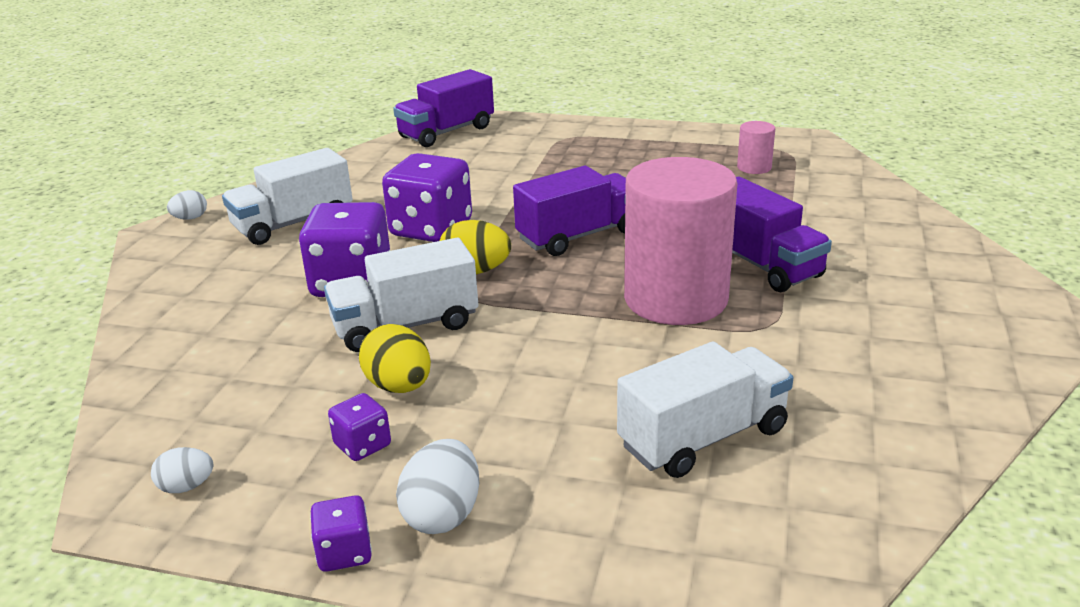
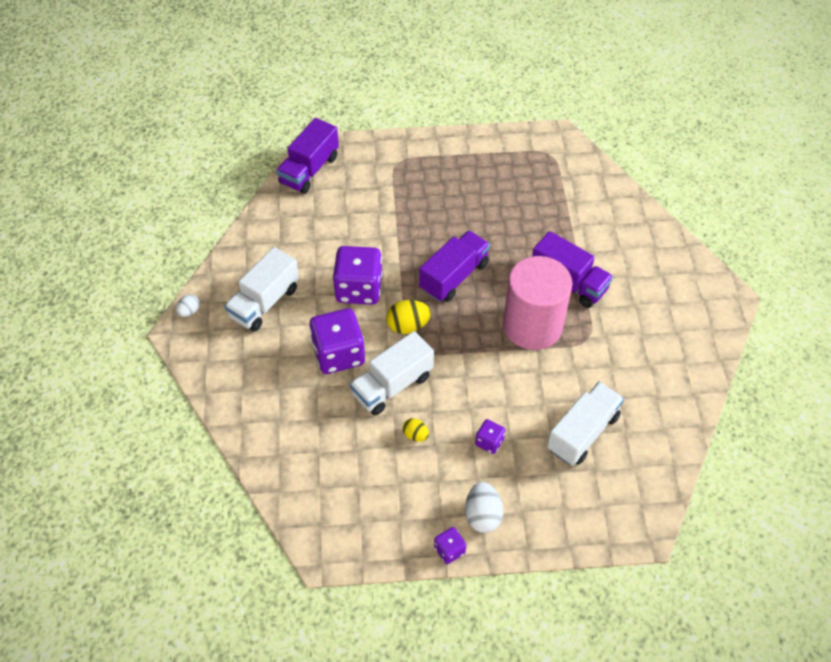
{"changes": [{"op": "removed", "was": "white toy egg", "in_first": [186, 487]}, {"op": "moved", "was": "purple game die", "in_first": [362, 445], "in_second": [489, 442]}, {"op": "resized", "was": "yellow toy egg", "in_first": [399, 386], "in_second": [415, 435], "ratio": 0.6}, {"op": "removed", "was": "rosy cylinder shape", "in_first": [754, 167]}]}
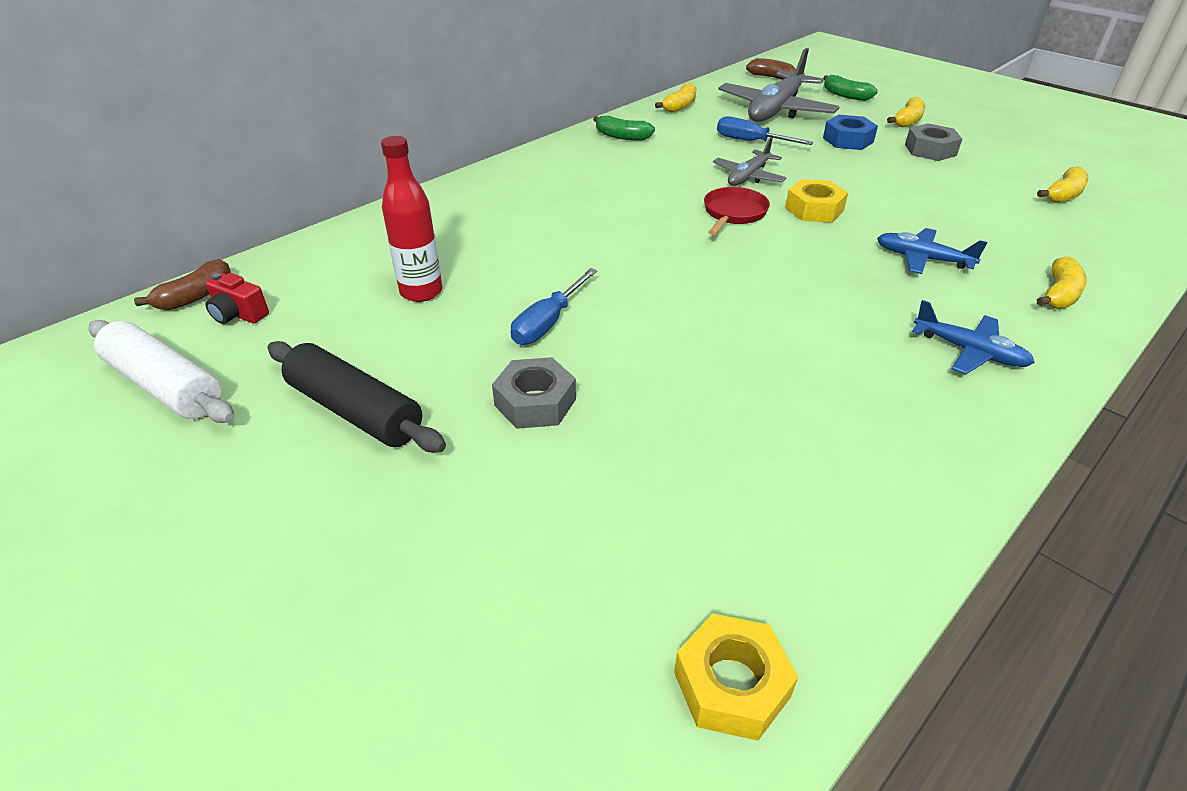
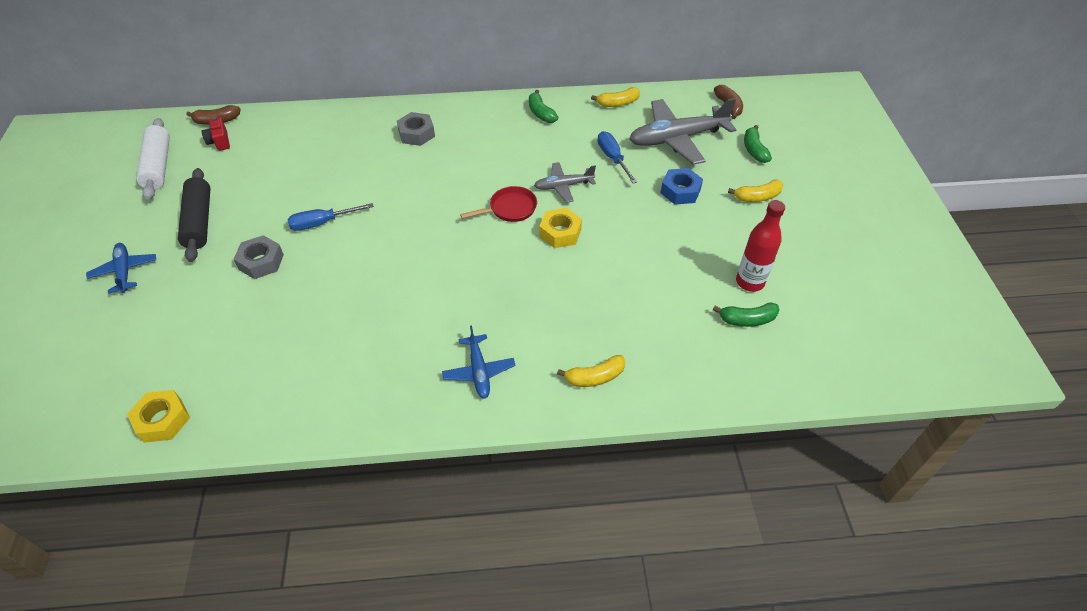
{"changes": [{"op": "moved", "was": "red flask", "in_first": [421, 292], "in_second": [750, 282]}, {"op": "moved", "was": "blue plane", "in_first": [922, 259], "in_second": [124, 271]}, {"op": "moved", "was": "gray nut", "in_first": [930, 150], "in_second": [416, 134]}, {"op": "recoloured", "was": "yellow banana fruit", "now": "green banana fruit", "in_first": [1063, 194], "in_second": [747, 319]}]}
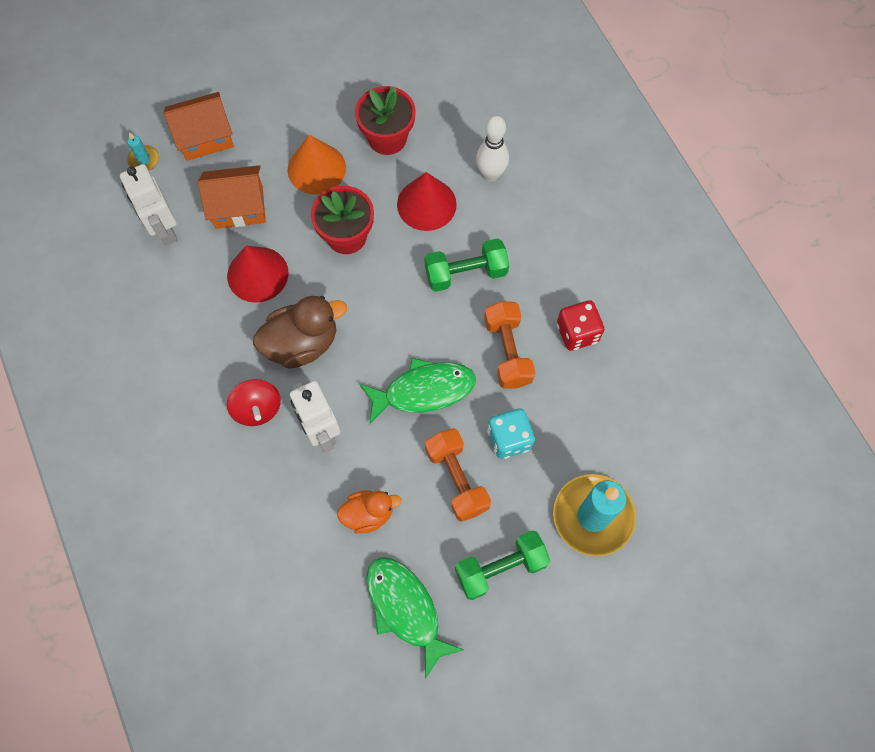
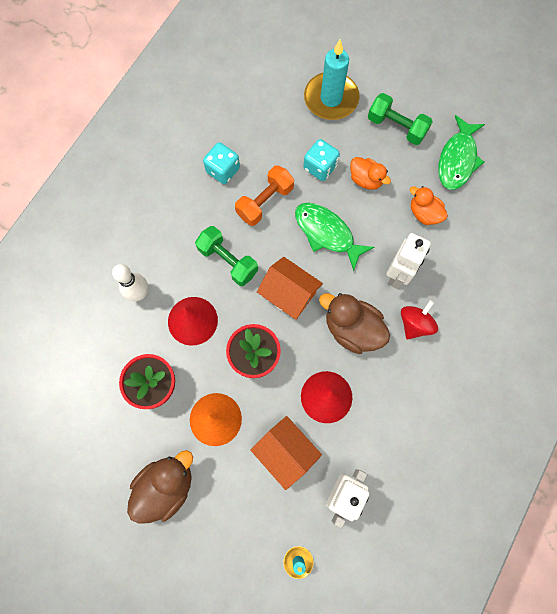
{"changes": [{"op": "moved", "was": "orange-coloured house", "in_first": [205, 137], "in_second": [289, 294]}, {"op": "replaced", "was": "orange-coloured hand weight", "now": "orange-coloured rubber duck", "in_first": [457, 479], "in_second": [366, 179]}, {"op": "recoloured", "was": "red game die", "now": "aqua game die", "in_first": [577, 333], "in_second": [223, 170]}, {"op": "added", "now": "russet rubber duck", "in_second": [166, 486]}]}
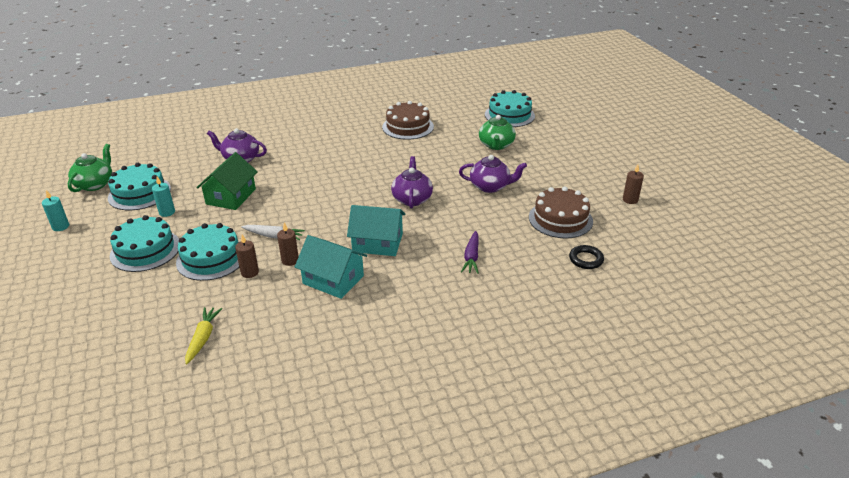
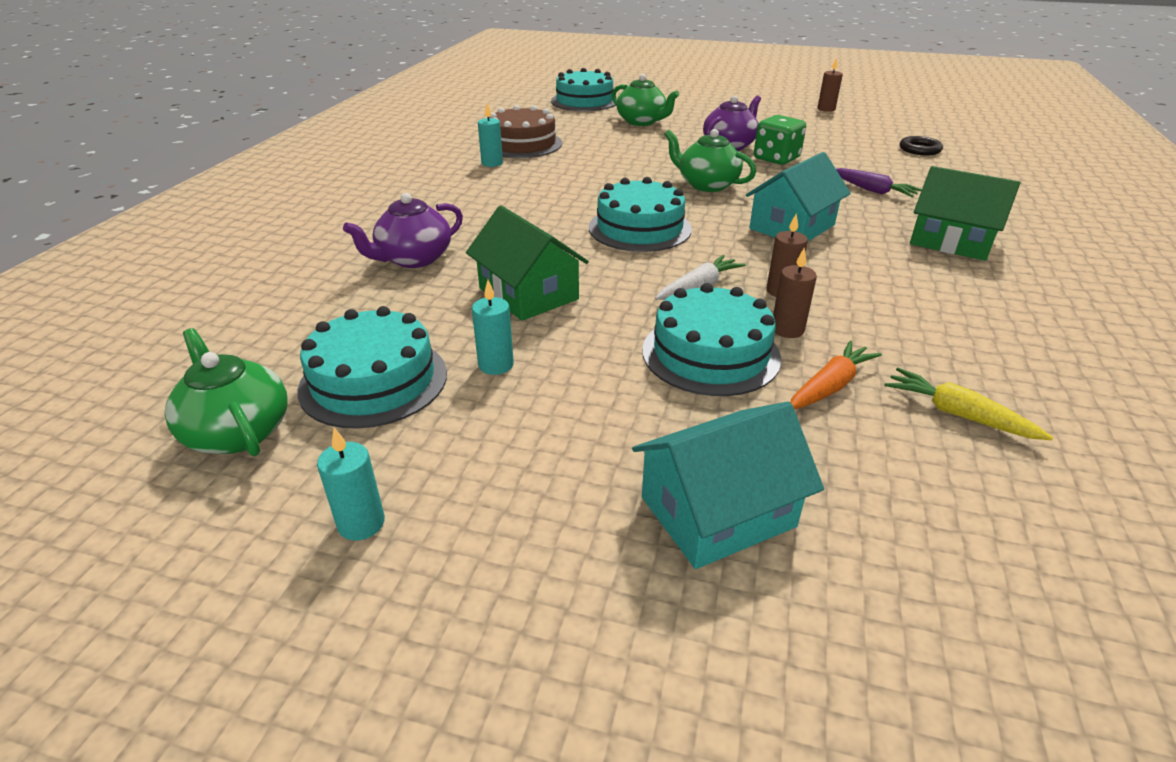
{"changes": [{"op": "moved", "was": "aqua cake", "in_first": [145, 250], "in_second": [640, 228]}, {"op": "moved", "was": "aqua house", "in_first": [333, 280], "in_second": [717, 512]}, {"op": "recoloured", "was": "purple tea pot", "now": "green tea pot", "in_first": [412, 199], "in_second": [706, 185]}, {"op": "removed", "was": "russet cake", "in_first": [560, 219]}, {"op": "added", "now": "aqua wax candle", "in_second": [492, 163]}, {"op": "added", "now": "green game die", "in_second": [776, 159]}, {"op": "added", "now": "orange-coloured toy carrot", "in_second": [830, 386]}, {"op": "added", "now": "green house", "in_second": [951, 241]}]}
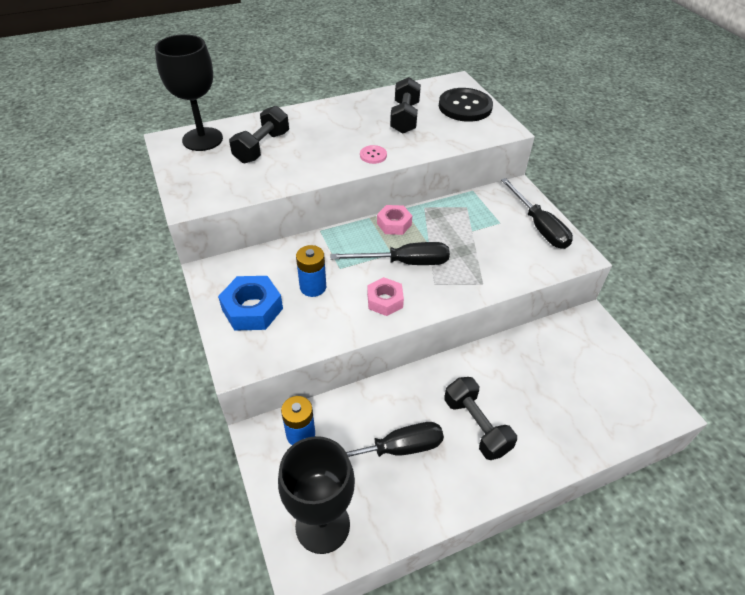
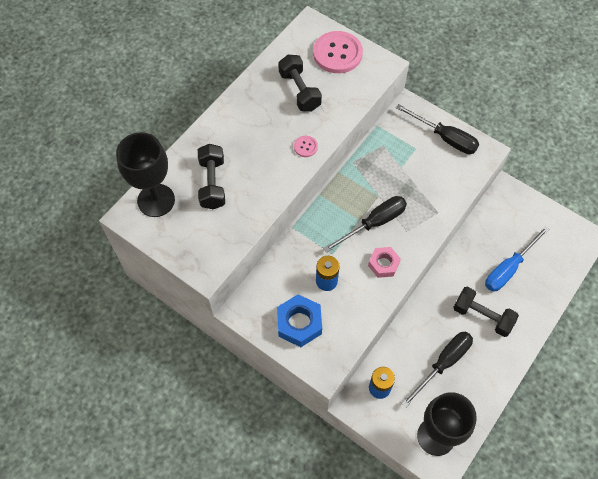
{"changes": [{"op": "removed", "was": "rosy nut", "in_first": [394, 224]}, {"op": "recoloured", "was": "black button", "now": "rosy button", "in_first": [465, 107], "in_second": [337, 53]}, {"op": "added", "now": "blue flat screwdriver", "in_second": [509, 268]}]}
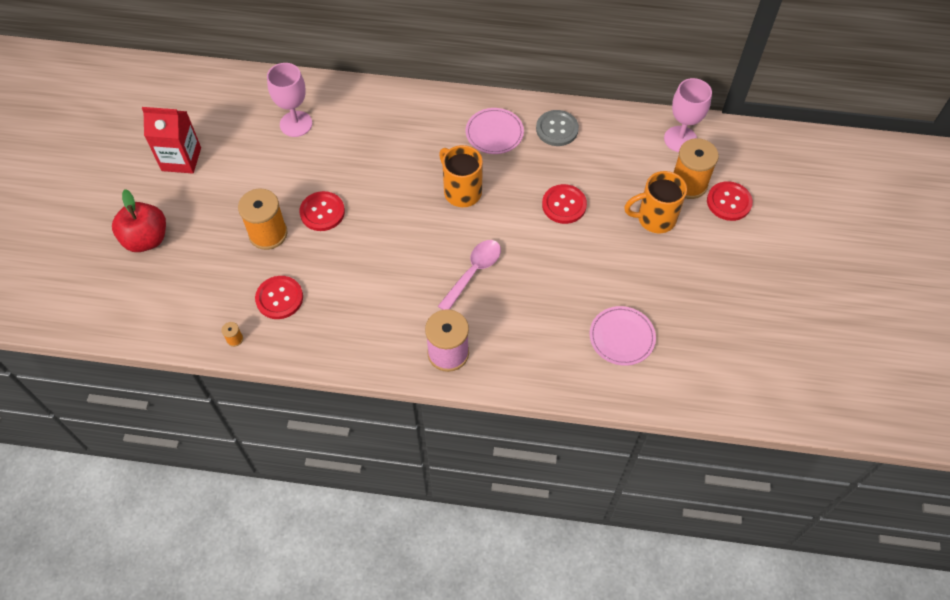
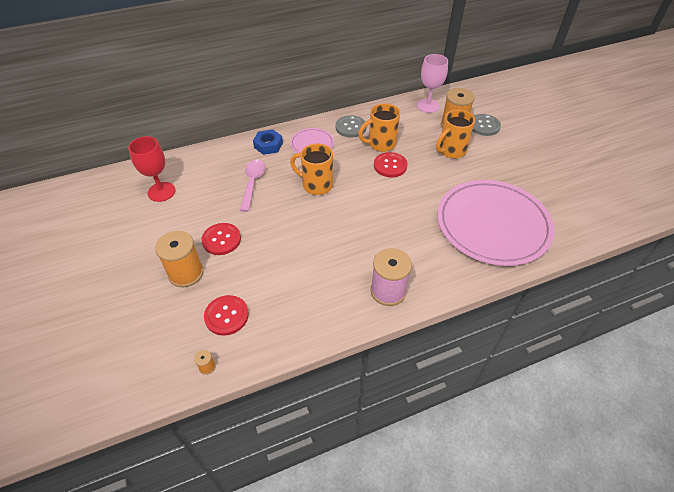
{"changes": [{"op": "removed", "was": "red apple fruit", "in_first": [146, 239]}, {"op": "removed", "was": "red milk carton", "in_first": [181, 159]}, {"op": "recoloured", "was": "rosy chalice", "now": "red chalice", "in_first": [296, 124], "in_second": [161, 192]}, {"op": "moved", "was": "rosy teaspoon", "in_first": [473, 272], "in_second": [253, 183]}, {"op": "resized", "was": "rosy dinner plate", "in_first": [622, 337], "in_second": [492, 225], "ratio": 2.2}, {"op": "recoloured", "was": "red button", "now": "gray button", "in_first": [729, 202], "in_second": [484, 126]}, {"op": "added", "now": "blue nut", "in_second": [268, 145]}, {"op": "added", "now": "orange-coloured coffee mug", "in_second": [380, 144]}]}
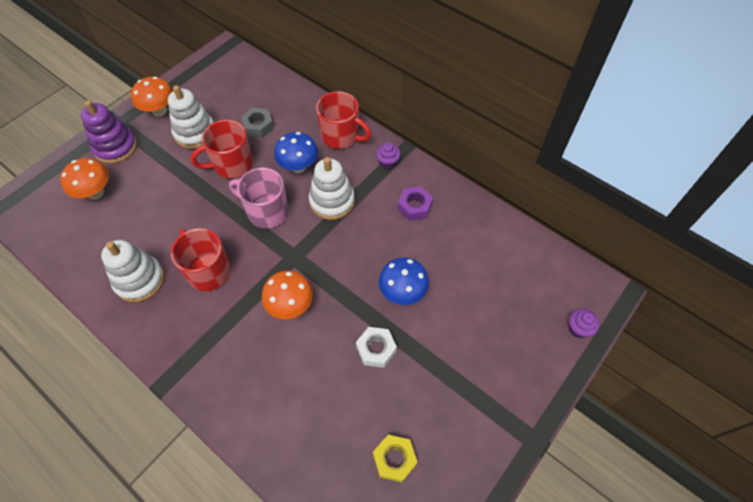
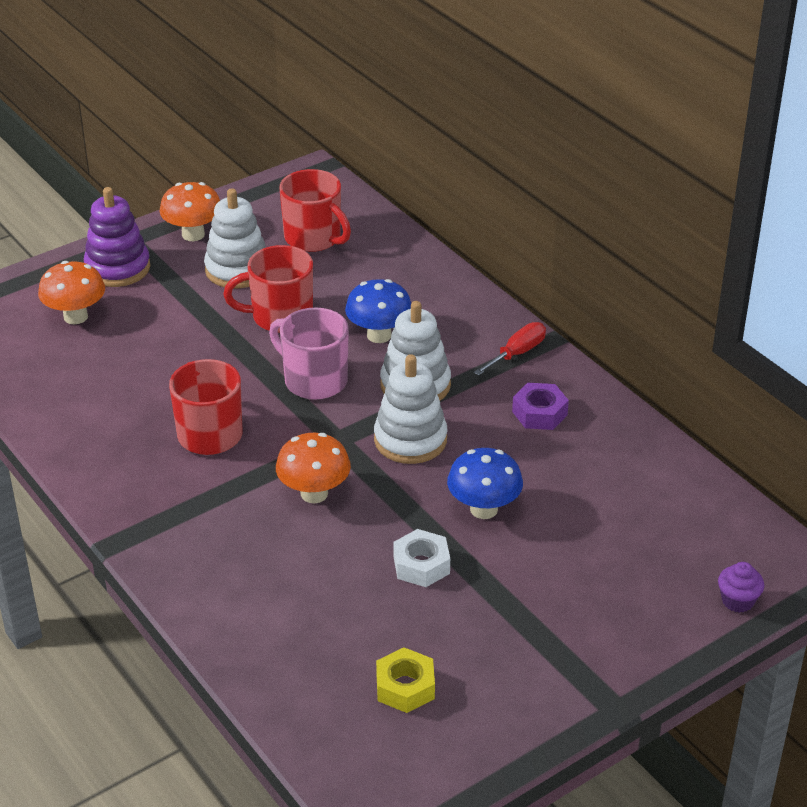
{"changes": [{"op": "moved", "was": "white ring stacker", "in_first": [139, 280], "in_second": [410, 440]}, {"op": "removed", "was": "gray nut", "in_first": [258, 126]}, {"op": "moved", "was": "red coffee mug", "in_first": [341, 136], "in_second": [314, 238]}, {"op": "replaced", "was": "purple fairy cake", "now": "red flat screwdriver", "in_first": [388, 162], "in_second": [517, 353]}]}
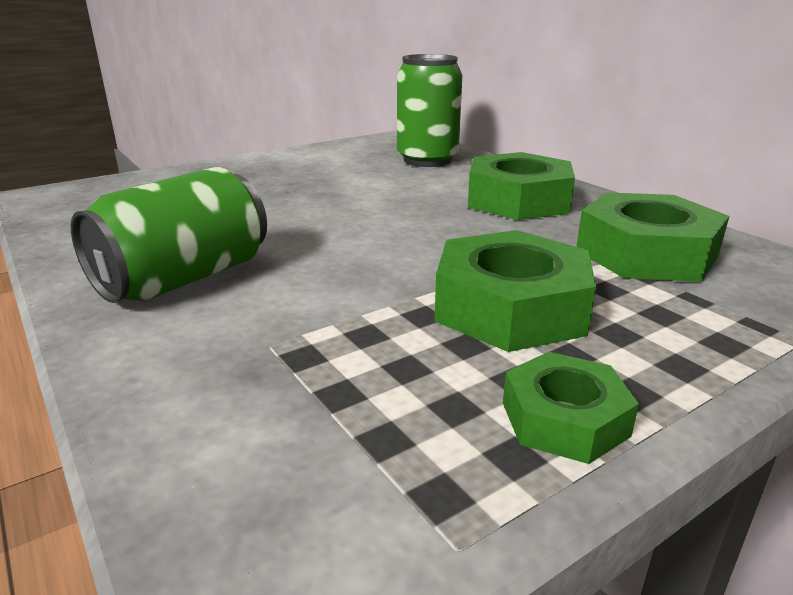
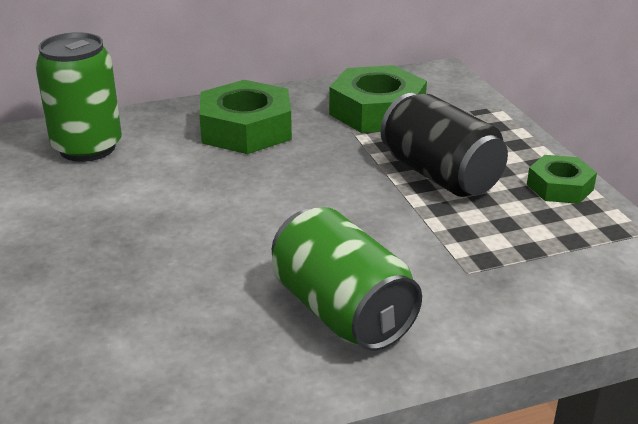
{"changes": [{"op": "replaced", "was": "green nut", "now": "black can", "in_first": [510, 307], "in_second": [440, 175]}]}
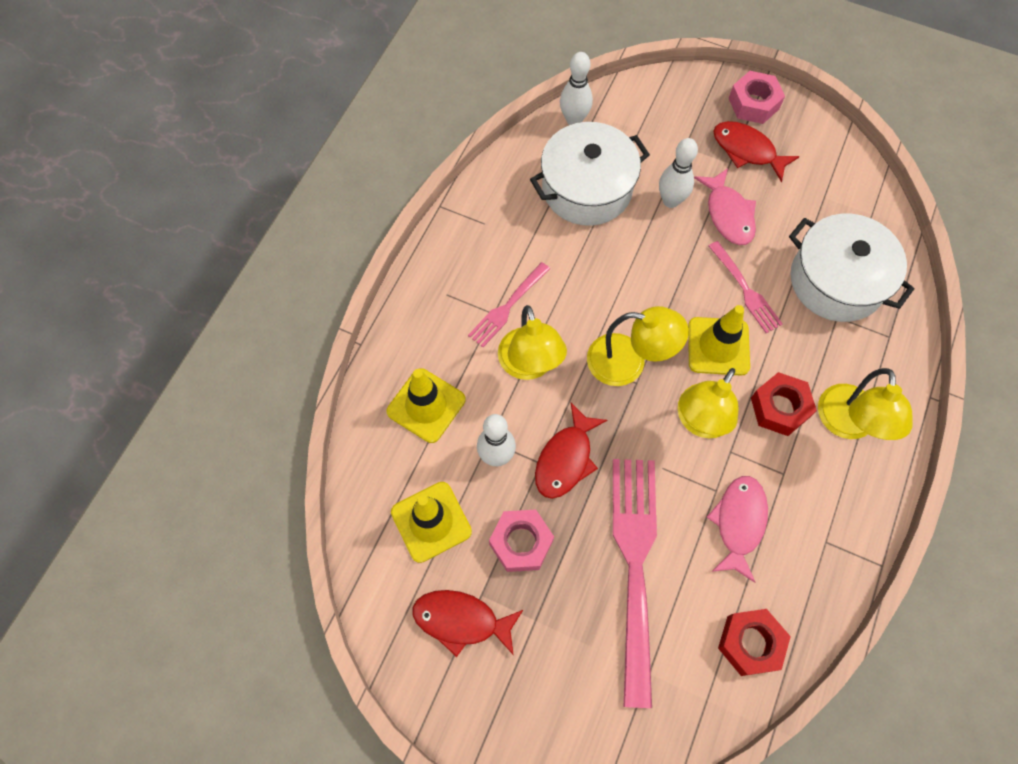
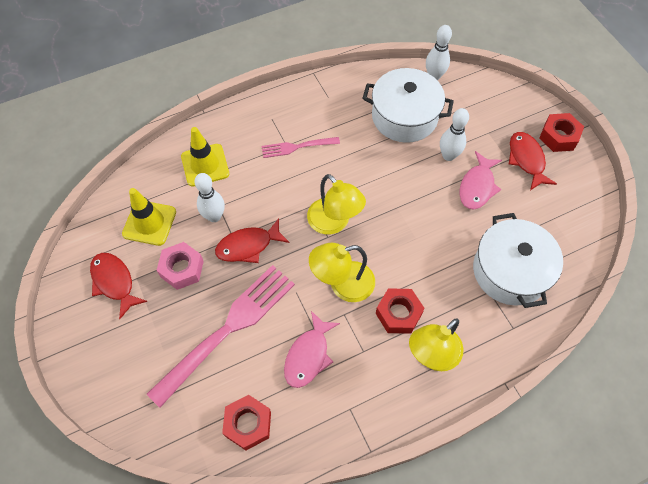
{"changes": [{"op": "removed", "was": "yellow reading lamp", "in_first": [529, 365]}, {"op": "removed", "was": "yellow safety cone", "in_first": [718, 346]}, {"op": "turned", "was": "rosy fish figure", "in_first": [738, 523], "in_second": [308, 355], "clockwise": 150}, {"op": "removed", "was": "rosy dinner fork", "in_first": [745, 289]}, {"op": "recoloured", "was": "rosy nut", "now": "red nut", "in_first": [753, 103], "in_second": [559, 137]}]}
